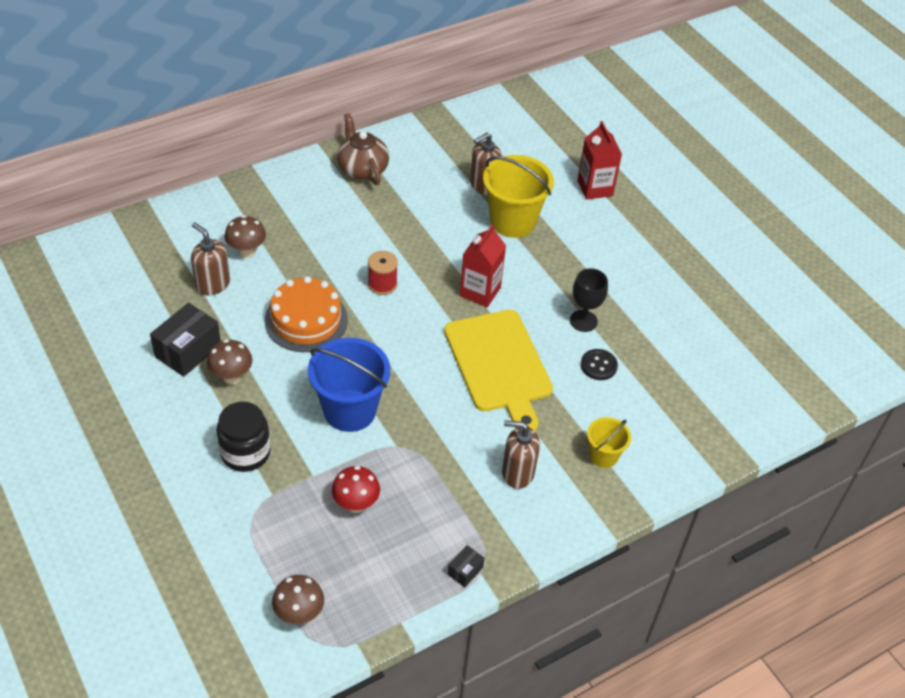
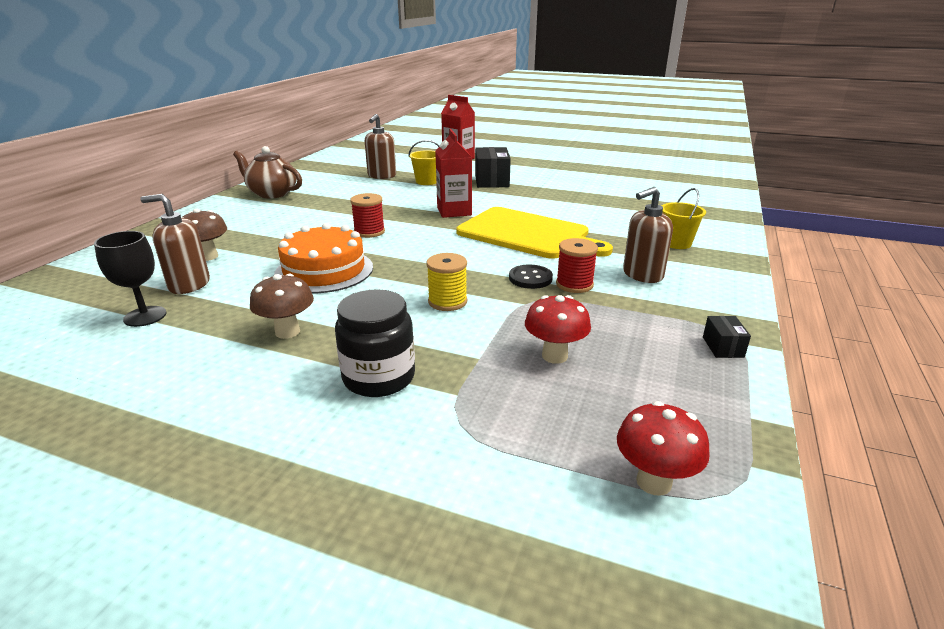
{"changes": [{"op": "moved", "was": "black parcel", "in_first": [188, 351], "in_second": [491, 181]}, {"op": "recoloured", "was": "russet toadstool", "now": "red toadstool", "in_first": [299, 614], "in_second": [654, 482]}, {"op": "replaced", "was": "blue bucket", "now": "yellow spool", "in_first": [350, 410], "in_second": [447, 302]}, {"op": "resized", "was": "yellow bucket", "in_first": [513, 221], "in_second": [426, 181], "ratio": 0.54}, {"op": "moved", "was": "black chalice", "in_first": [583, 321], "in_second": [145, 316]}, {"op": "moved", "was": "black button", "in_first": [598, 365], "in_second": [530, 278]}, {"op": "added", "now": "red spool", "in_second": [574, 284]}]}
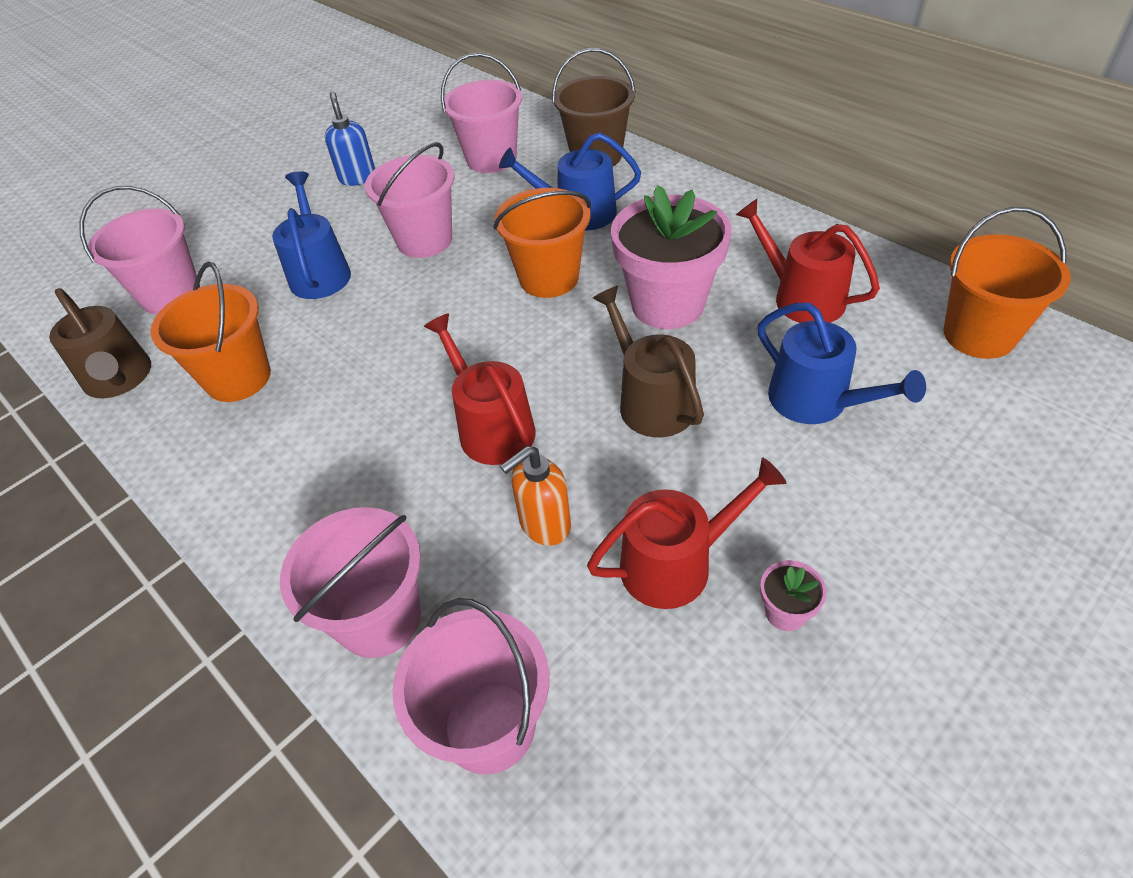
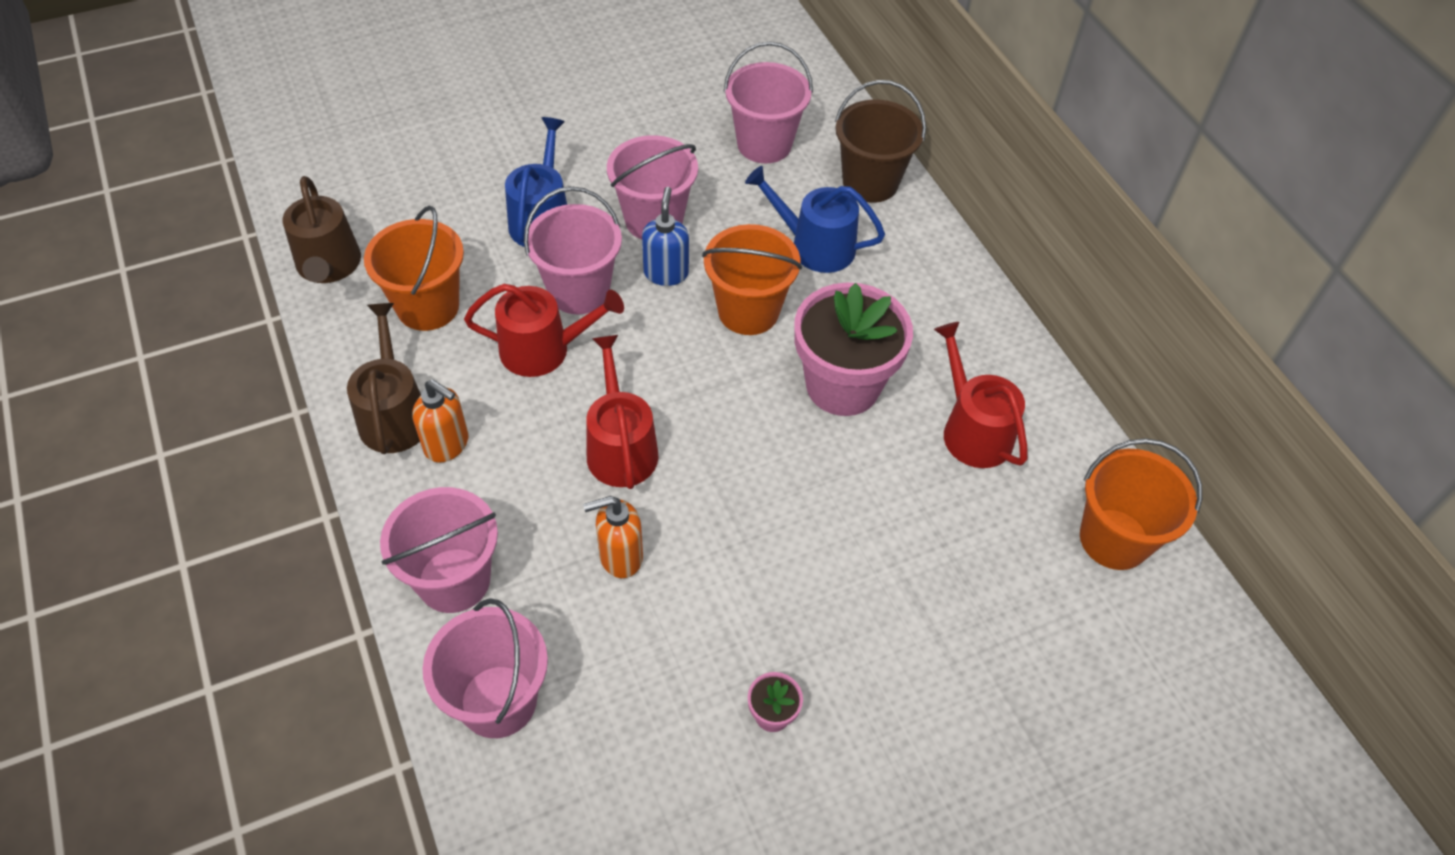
{"changes": [{"op": "moved", "was": "rosy bucket", "in_first": [171, 295], "in_second": [579, 291]}, {"op": "moved", "was": "blue soap pump", "in_first": [357, 177], "in_second": [666, 273]}, {"op": "moved", "was": "red watering pot", "in_first": [676, 563], "in_second": [543, 350]}, {"op": "moved", "was": "russet watering pot", "in_first": [651, 401], "in_second": [394, 414]}, {"op": "removed", "was": "blue watering pot", "in_first": [816, 401]}, {"op": "added", "now": "orange-coloured soap pump", "in_second": [447, 444]}]}
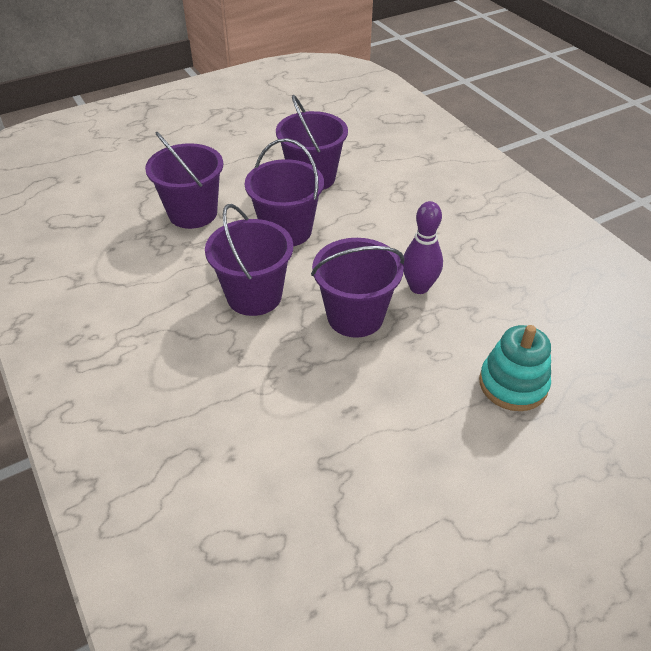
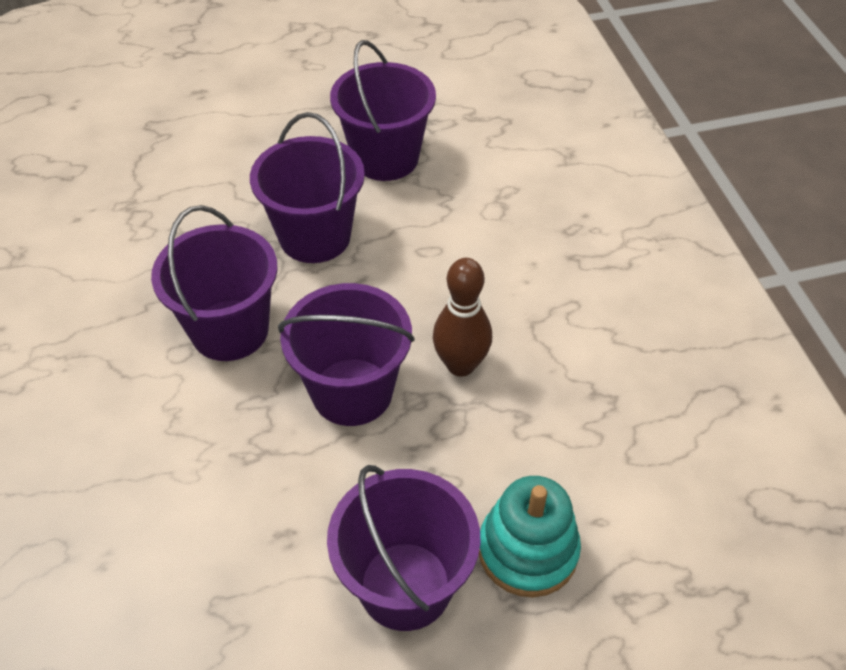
{"changes": [{"op": "moved", "was": "purple bucket", "in_first": [193, 213], "in_second": [405, 585]}, {"op": "recoloured", "was": "purple tenpin", "now": "russet tenpin", "in_first": [419, 287], "in_second": [461, 365]}]}
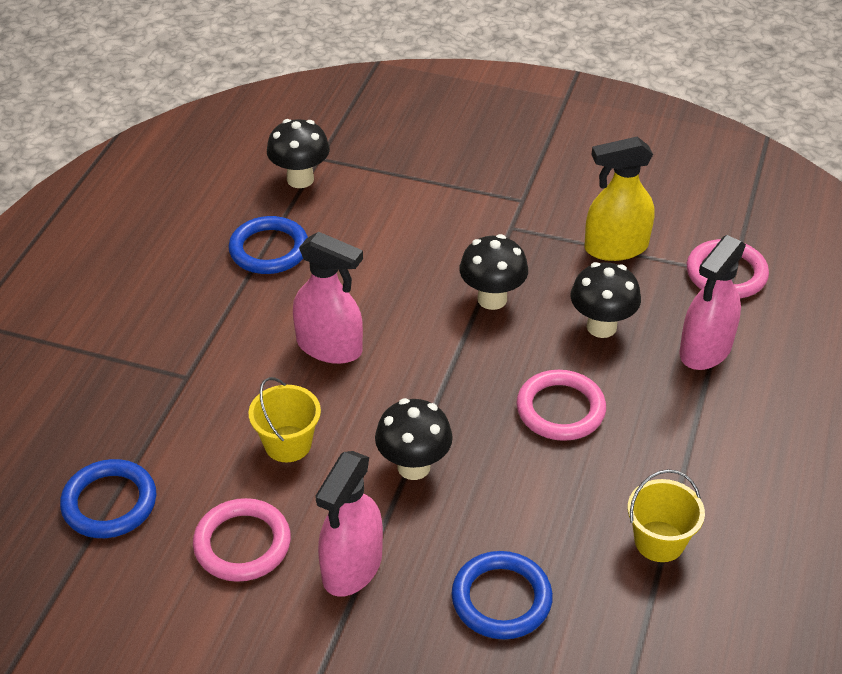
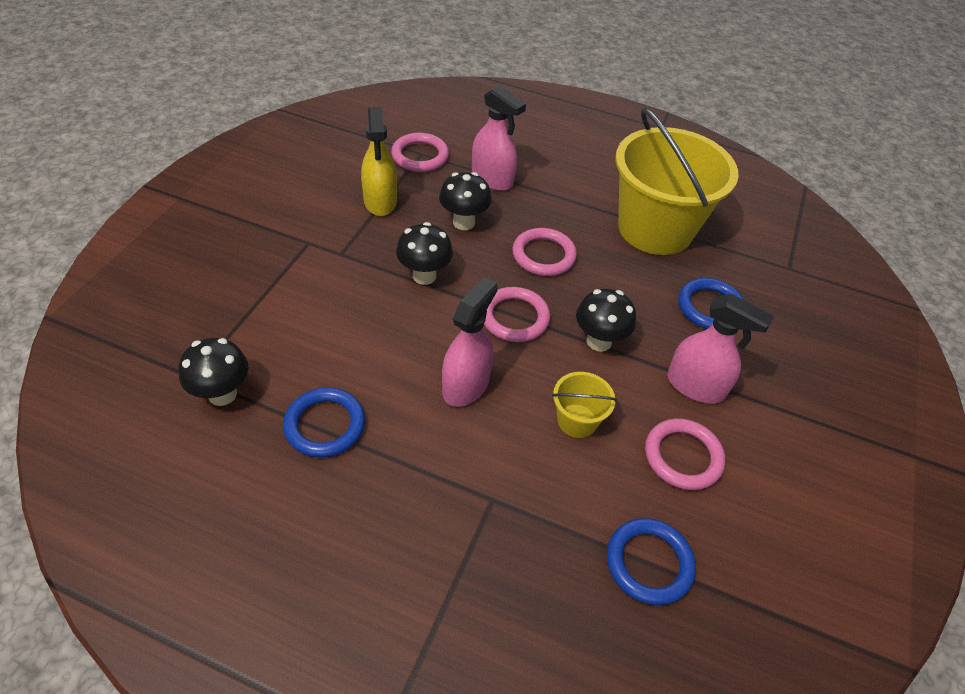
{"changes": [{"op": "resized", "was": "yellow bucket", "in_first": [659, 541], "in_second": [655, 229], "ratio": 2.38}, {"op": "added", "now": "rosy ring", "in_second": [514, 317]}]}
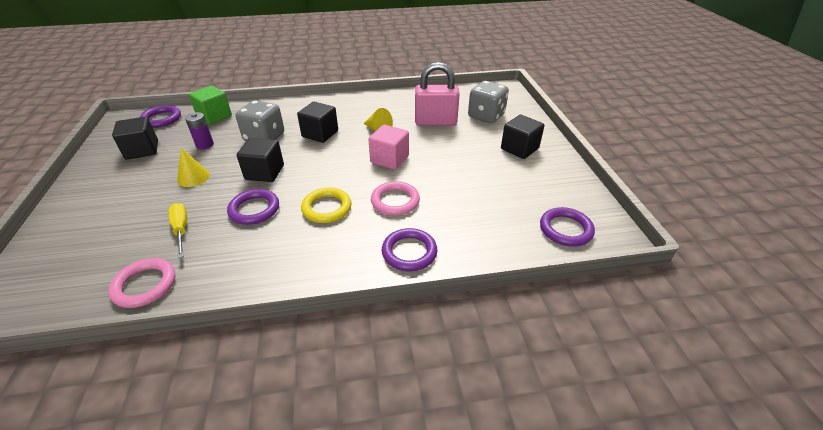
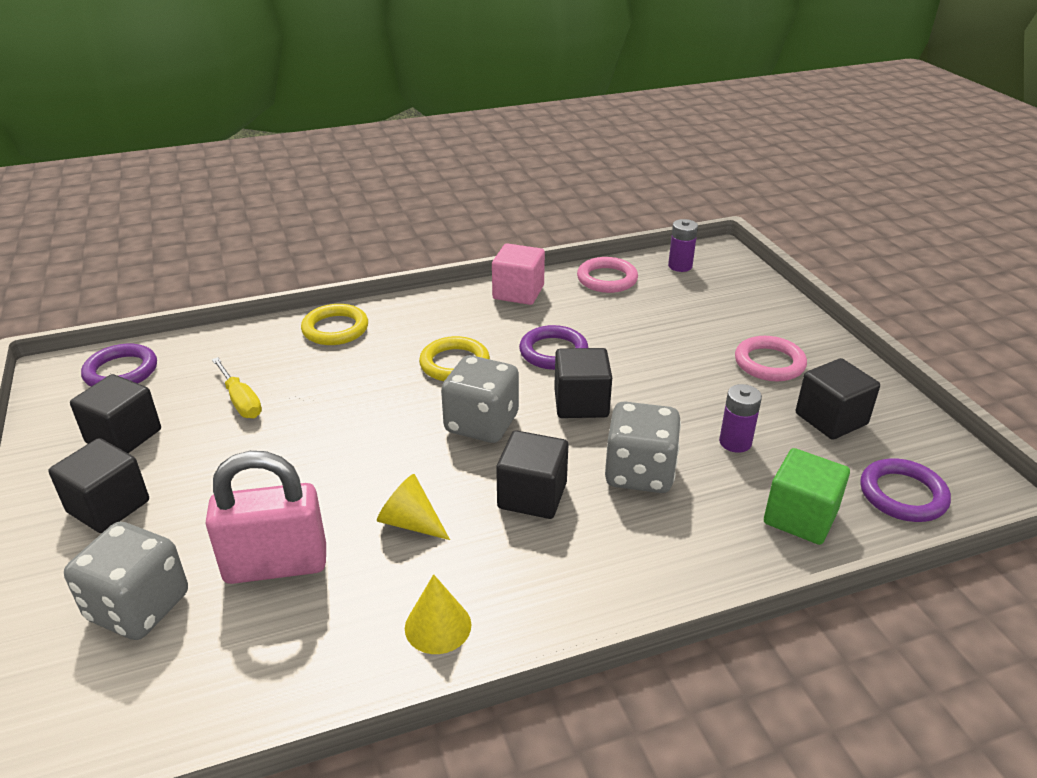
{"changes": [{"op": "moved", "was": "yellow flat screwdriver", "in_first": [181, 229], "in_second": [241, 401]}, {"op": "moved", "was": "yellow cone shape", "in_first": [193, 177], "in_second": [438, 626]}, {"op": "moved", "was": "rosy cube", "in_first": [389, 159], "in_second": [518, 292]}, {"op": "moved", "was": "rosy ring", "in_first": [395, 201], "in_second": [769, 363]}, {"op": "recoloured", "was": "purple ring", "now": "yellow ring", "in_first": [409, 252], "in_second": [335, 329]}, {"op": "added", "now": "black cube", "in_second": [124, 436]}, {"op": "added", "now": "gray game die", "in_second": [481, 424]}, {"op": "added", "now": "purple AA battery", "in_second": [680, 266]}]}
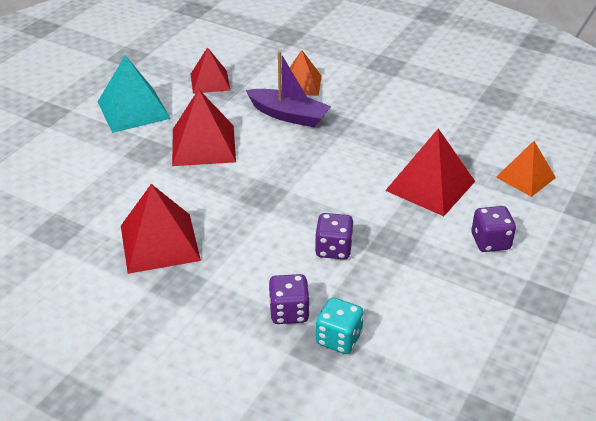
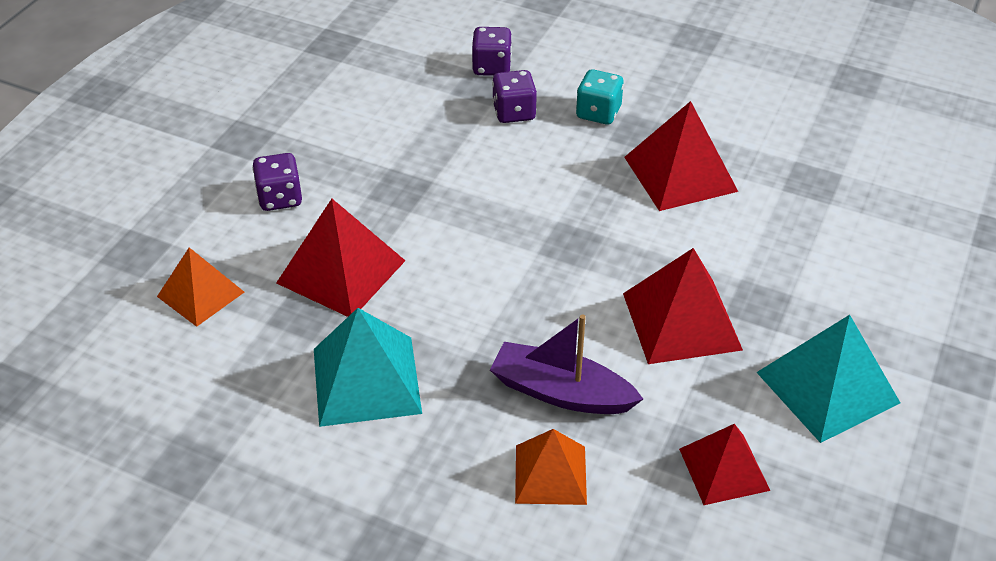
{"changes": [{"op": "moved", "was": "purple game die", "in_first": [333, 249], "in_second": [492, 67]}, {"op": "moved", "was": "aqua game die", "in_first": [339, 339], "in_second": [598, 113]}, {"op": "added", "now": "aqua pyramid", "in_second": [366, 380]}]}
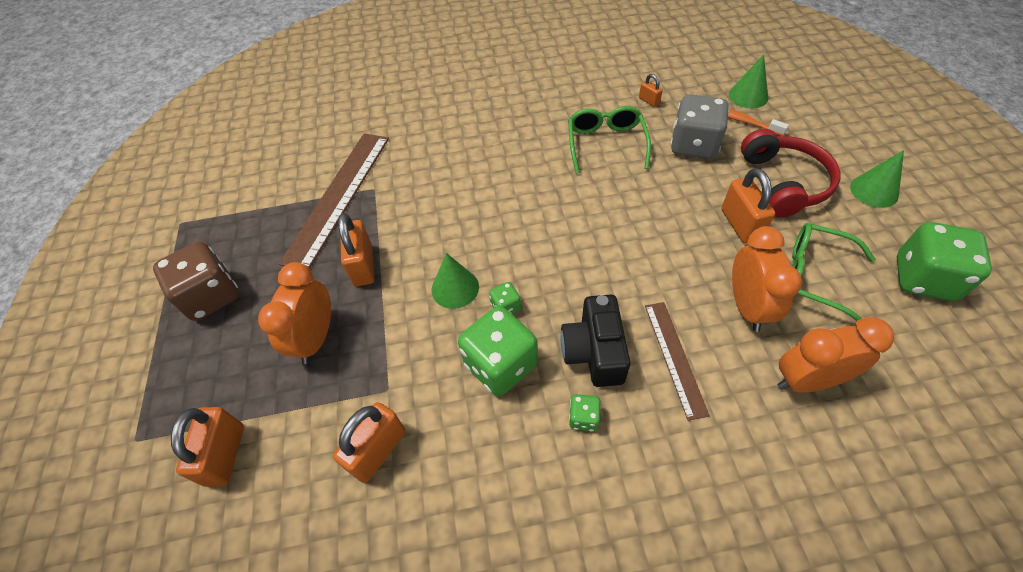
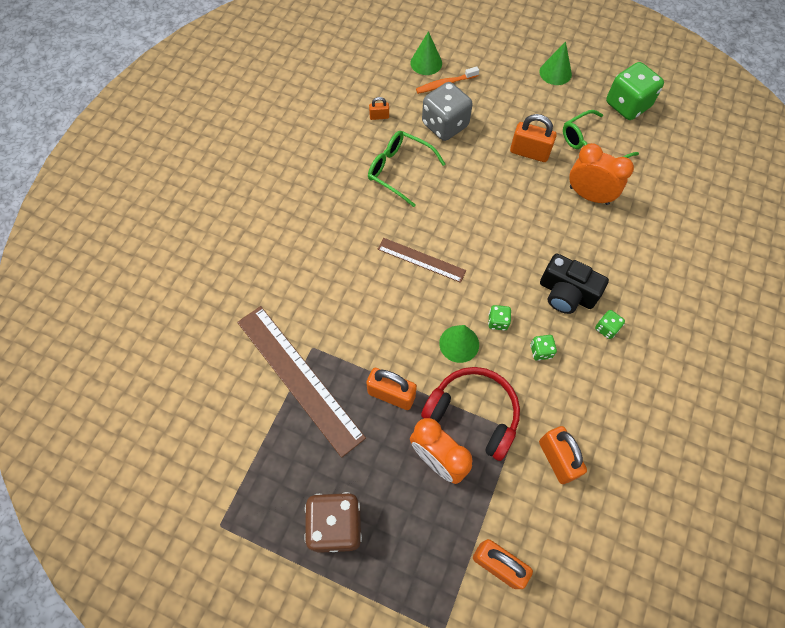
{"changes": [{"op": "resized", "was": "green game die", "in_first": [501, 365], "in_second": [541, 351], "ratio": 0.46}, {"op": "moved", "was": "russet ruler", "in_first": [674, 357], "in_second": [421, 260]}, {"op": "moved", "was": "red headphones", "in_first": [784, 183], "in_second": [473, 413]}, {"op": "removed", "was": "orange-coloured clock", "in_first": [807, 380]}]}
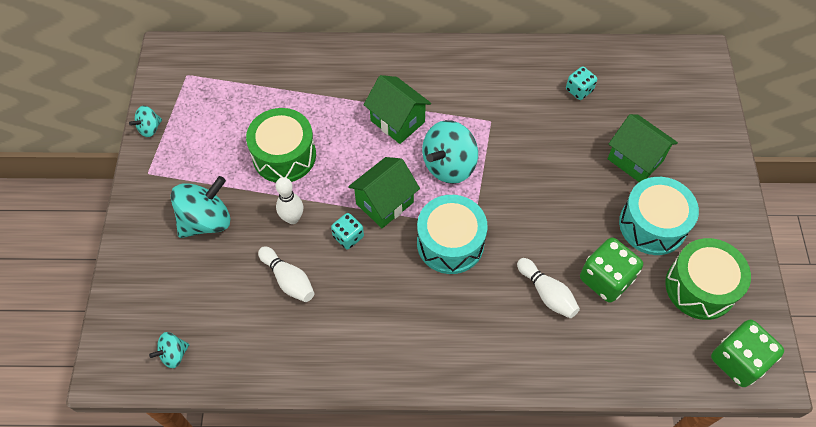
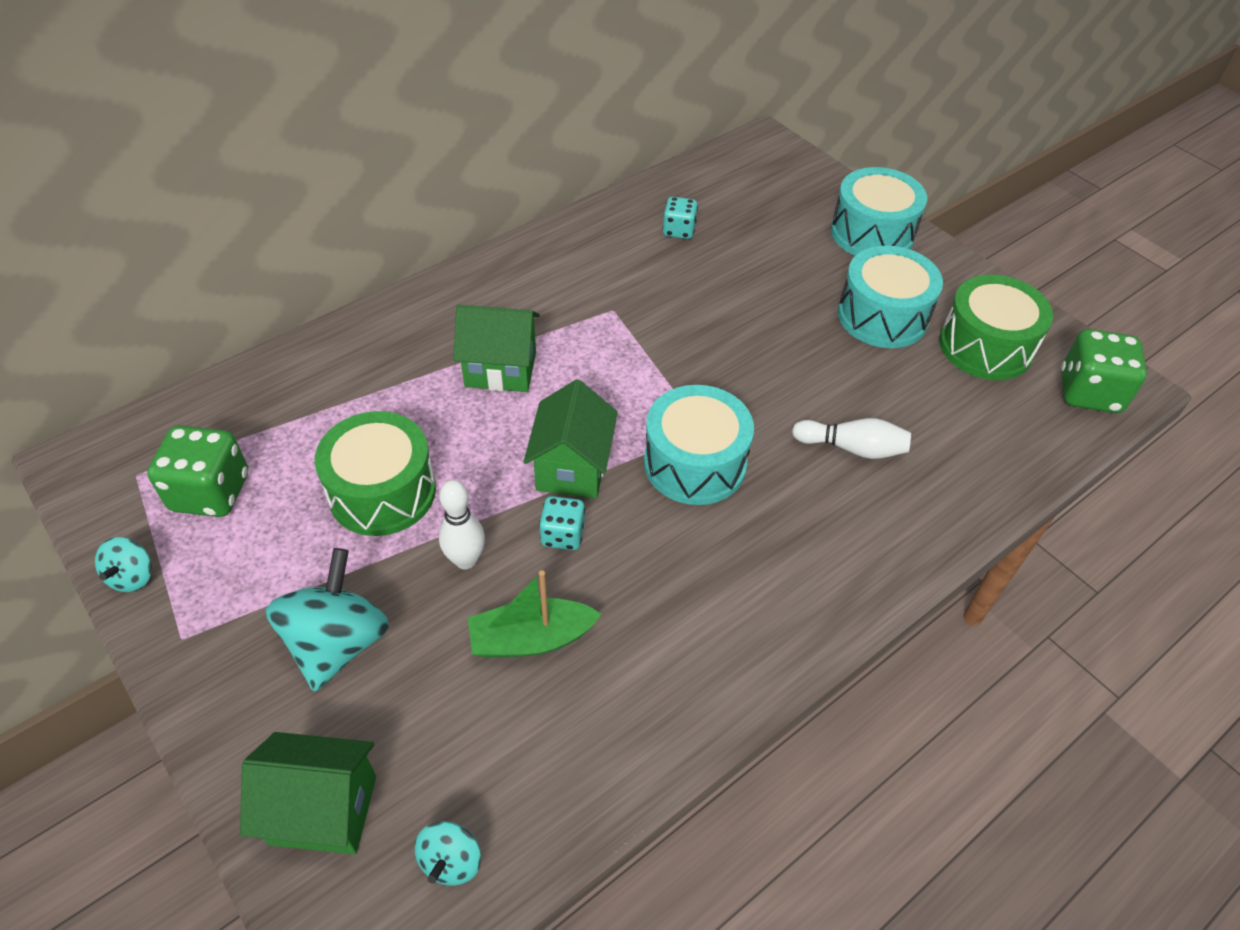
{"changes": [{"op": "replaced", "was": "white tenpin", "now": "green toy boat", "in_first": [288, 279], "in_second": [531, 639]}, {"op": "removed", "was": "aqua spinning top", "in_first": [449, 165]}, {"op": "moved", "was": "green game die", "in_first": [605, 279], "in_second": [210, 492]}, {"op": "moved", "was": "green house", "in_first": [635, 160], "in_second": [323, 809]}, {"op": "added", "now": "aqua snare drum", "in_second": [872, 233]}]}
